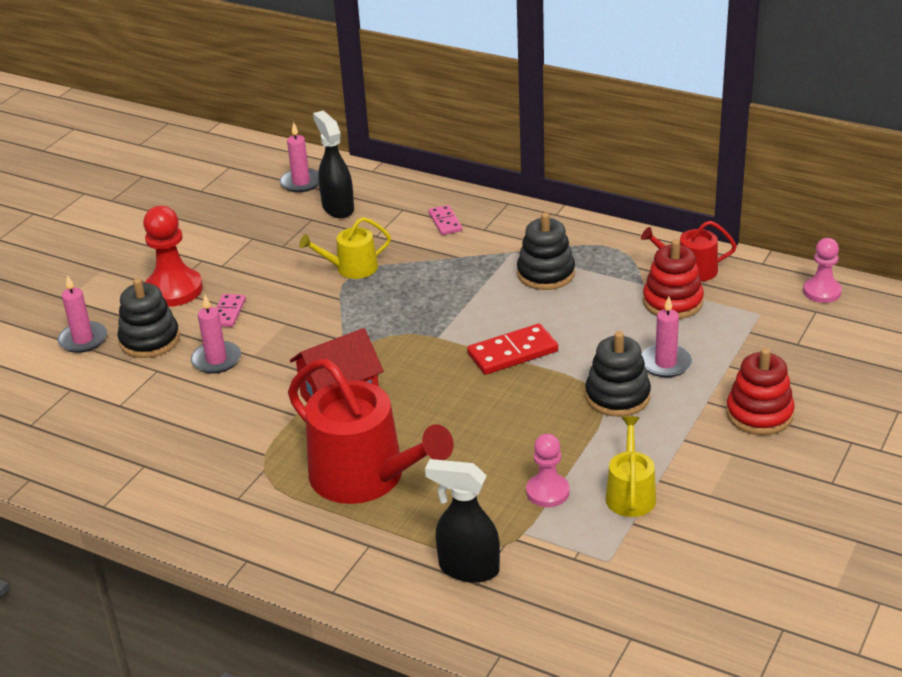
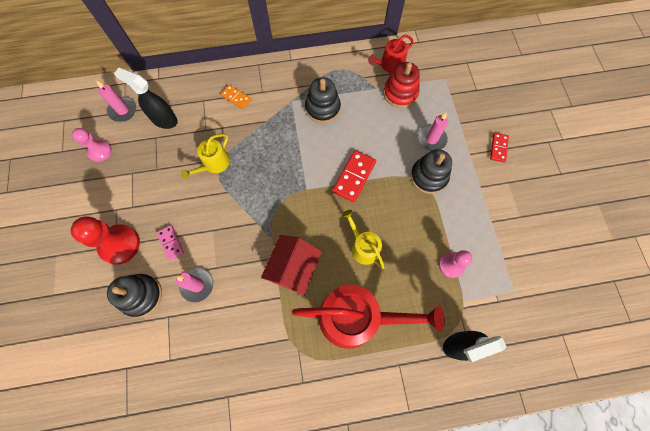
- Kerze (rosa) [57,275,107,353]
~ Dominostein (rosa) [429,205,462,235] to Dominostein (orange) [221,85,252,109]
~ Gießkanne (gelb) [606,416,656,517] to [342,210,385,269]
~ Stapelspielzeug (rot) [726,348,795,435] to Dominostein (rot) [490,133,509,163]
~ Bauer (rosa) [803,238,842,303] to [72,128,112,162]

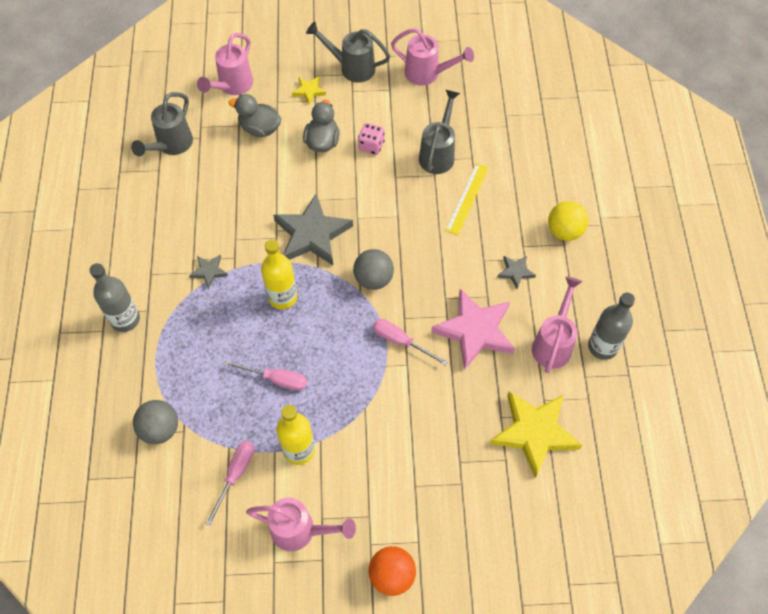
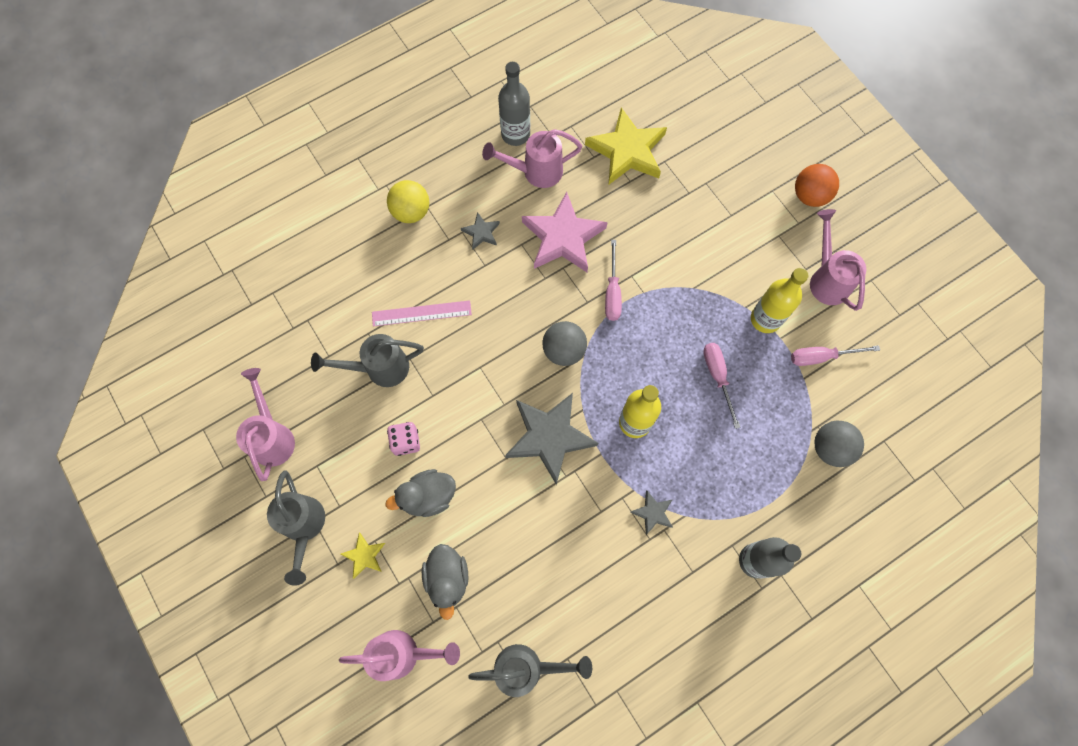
~ Lineal (gelb) [445,163,489,235] to Lineal (rosa) [372,300,472,327]

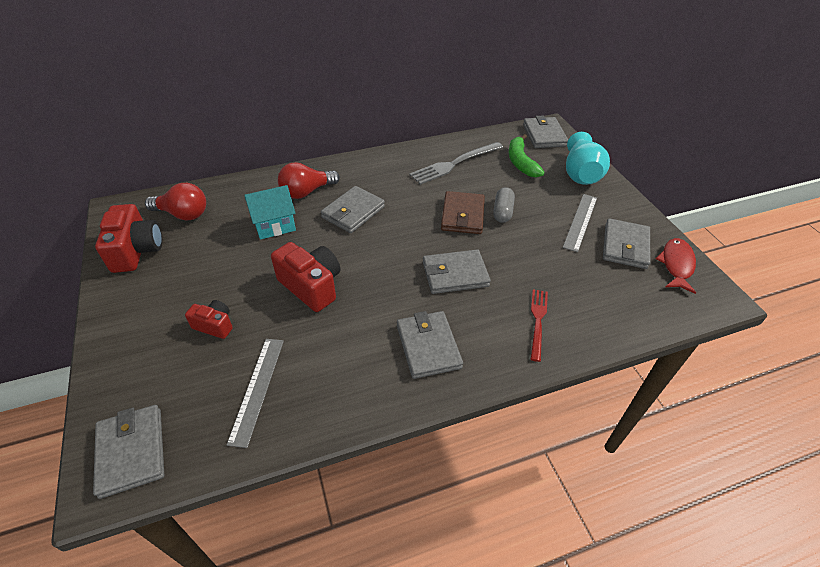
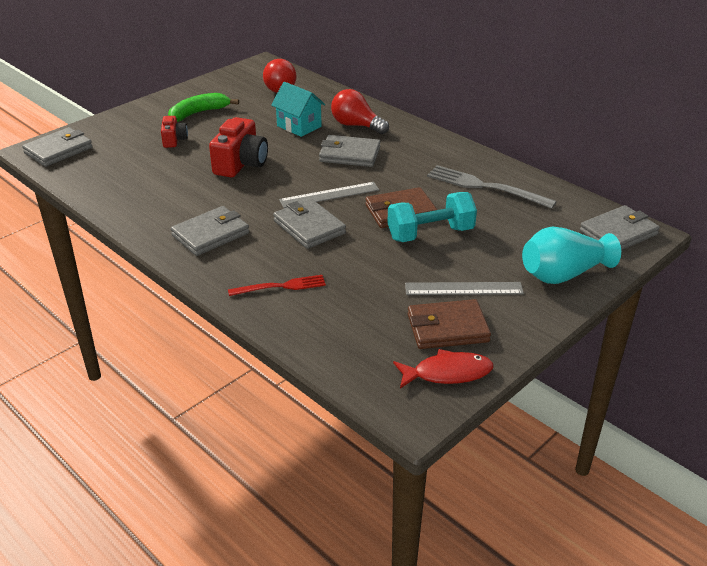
- Kamera (rot) [95,204,162,273]
~ Lineal (grau) [227,339,284,448] to [279,182,379,208]
~ Kapsel (grau) [493,187,515,223] to Hantel (türkis) [387,192,477,242]
~ Banane (grün) [509,134,544,178] to [168,93,239,122]
~ Geldbörse (grau) [603,218,650,269] to Geldbörse (braun) [408,299,491,349]

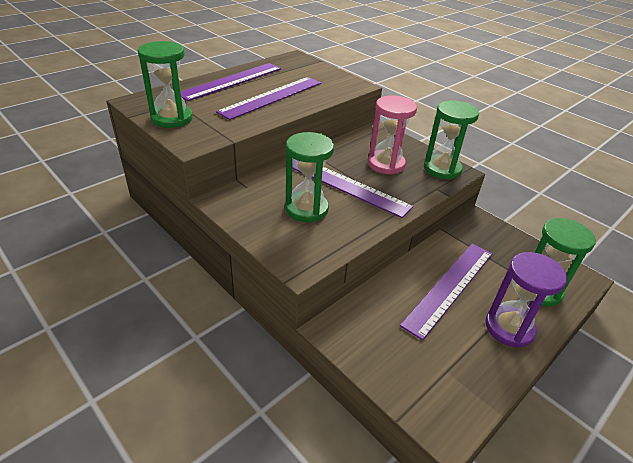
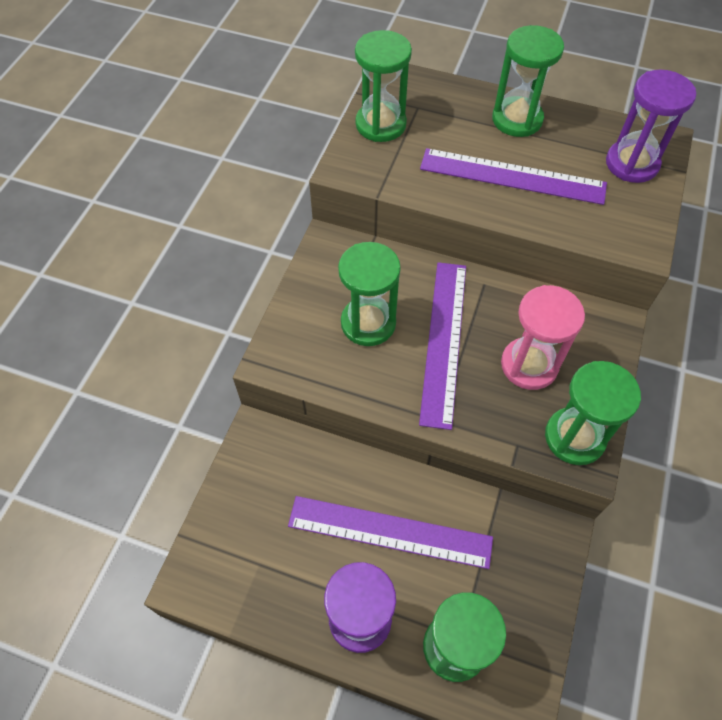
~ Lineal (lila) [181,63,281,101] to Sanduhr (grün) [492,25,564,137]
+ Sanduhr (lila) [606,70,696,183]

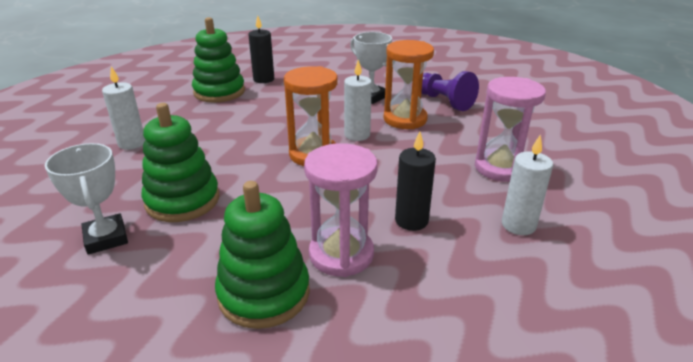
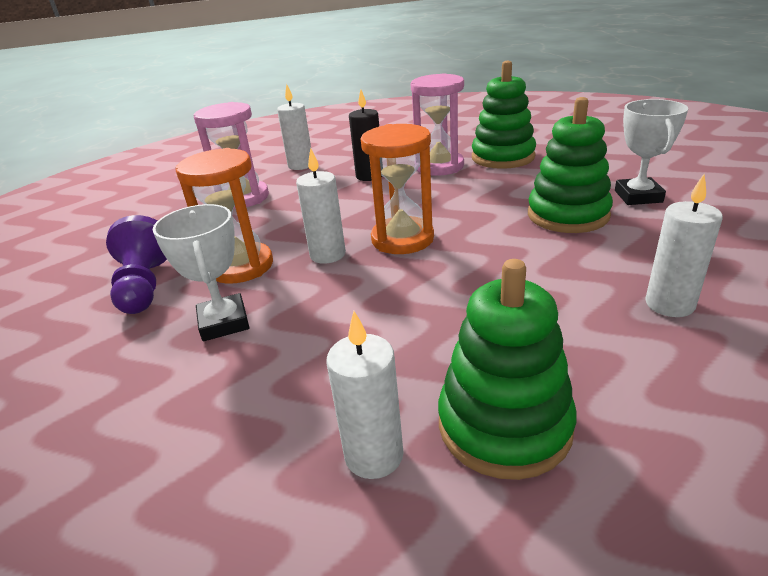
~ Kerze (schwarz) [248,16,274,83] to Kerze (weiß) [326,311,404,479]

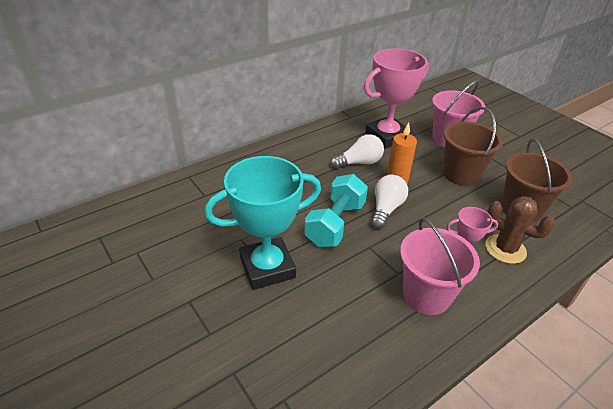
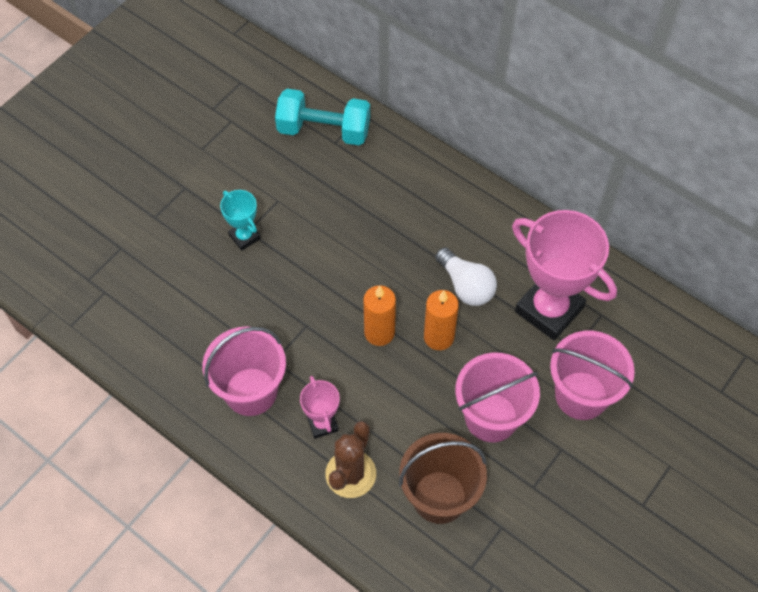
~ Pokal (türkis) [204,156,321,290] = [220,190,261,251] x0.48
~ Hantel (türkis) [305,174,368,247] to [275,89,370,146]
~ Glühbirne (weiß) [371,175,408,229] to Kerze (orange) [364,285,396,346]
~ Eimer (braun) [443,107,503,186] to Eimer (rosa) [455,352,540,442]

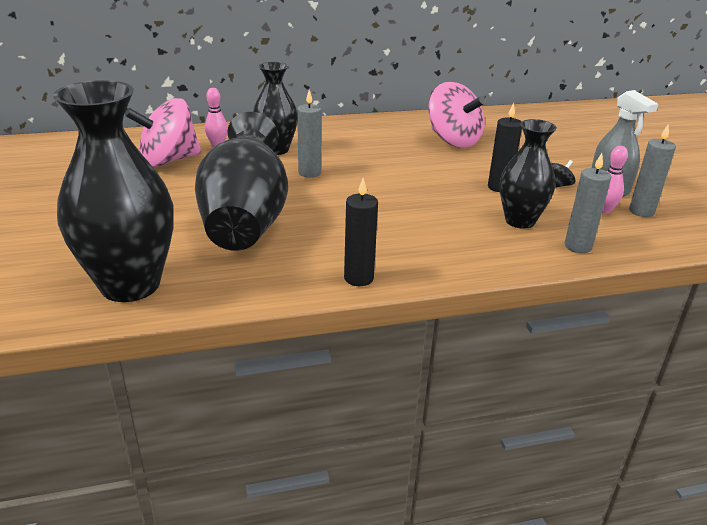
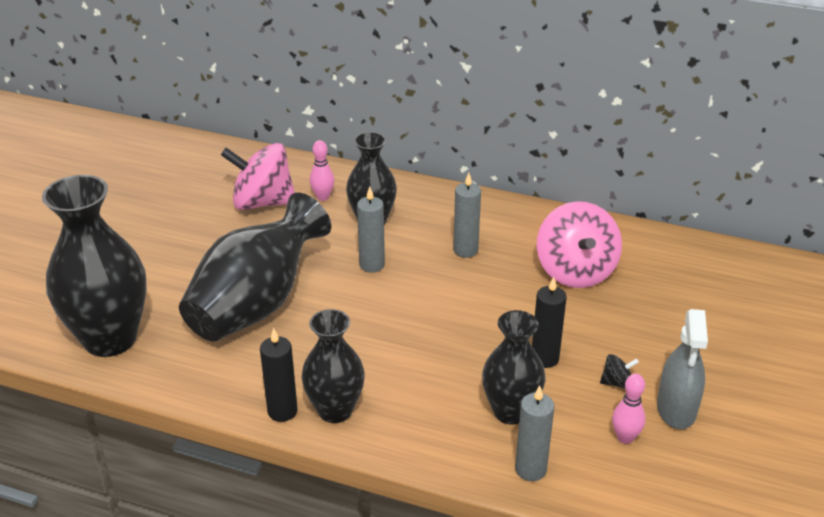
~ Kerze (grau) [629,124,676,217] to [453,173,481,258]
+ Vase (schwarz) [301,309,365,423]

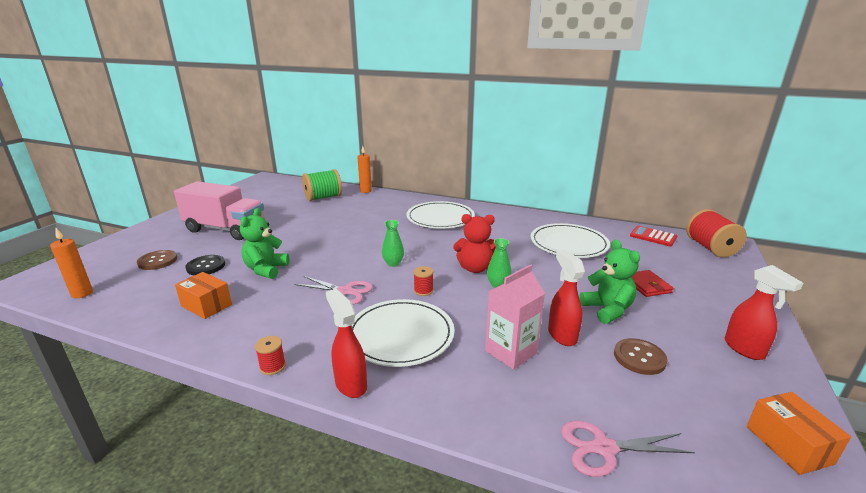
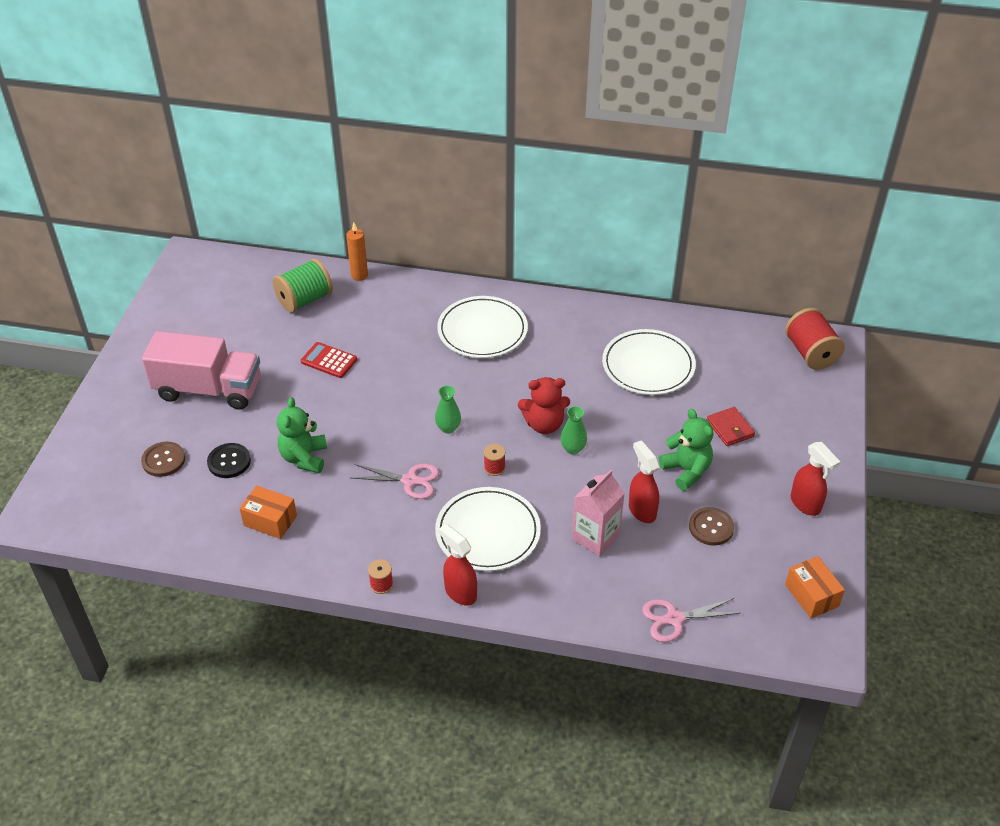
- Kerze (orange) [50,228,93,298]
~ Taschenrechner (rot) [630,226,677,246] to [301,342,357,378]

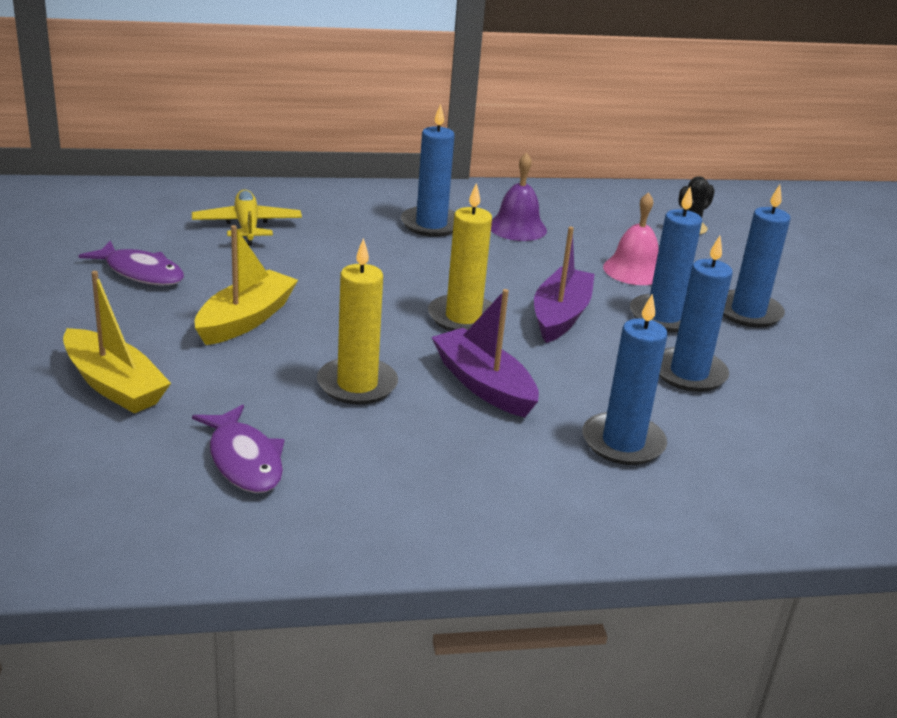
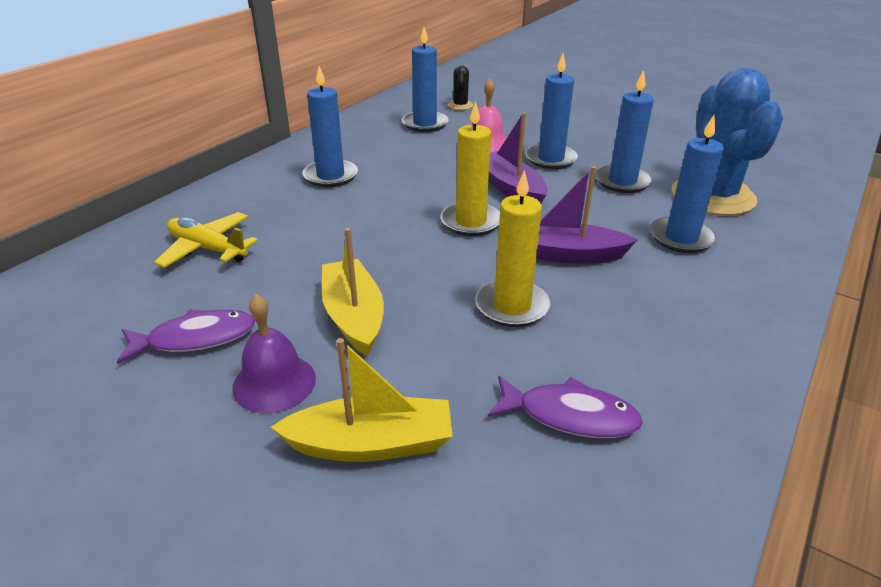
~ Glocke (lila) [491,153,547,241] to [232,294,316,413]
~ Kerze (blau) [723,185,791,327] to [402,27,449,132]
+ Kaktus (blau) [672,68,783,216]

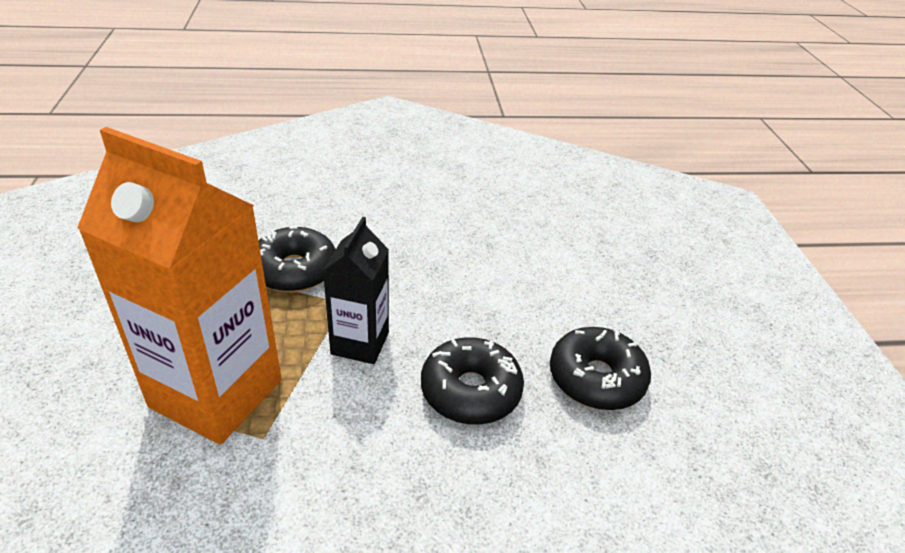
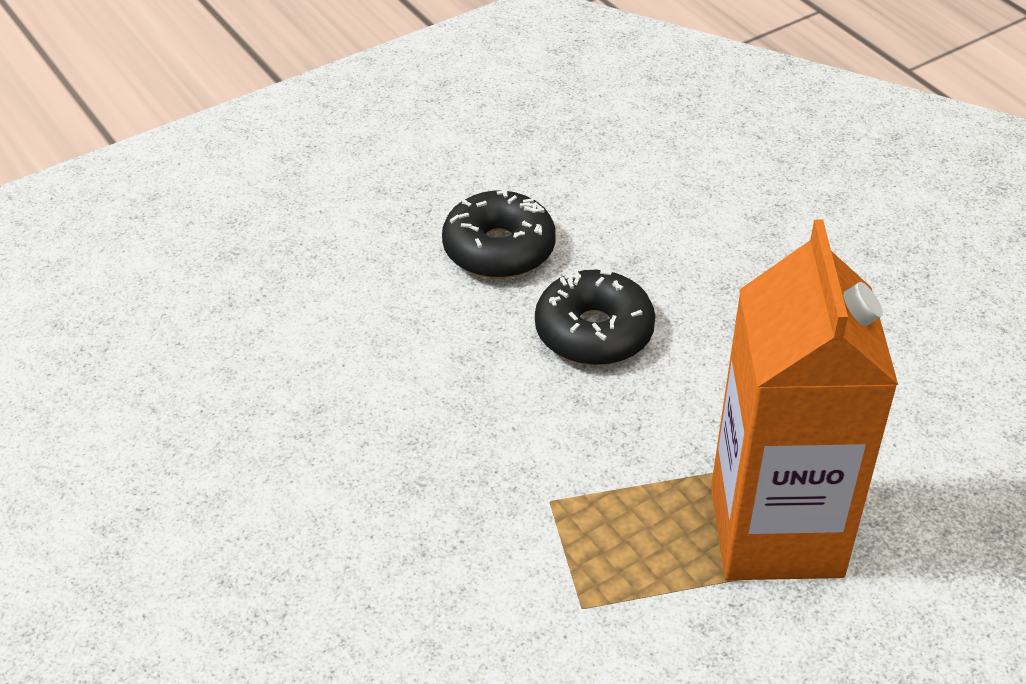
- Donut (schwarz) [258,225,336,292]
- Getränkekarton (schwarz) [323,217,389,364]

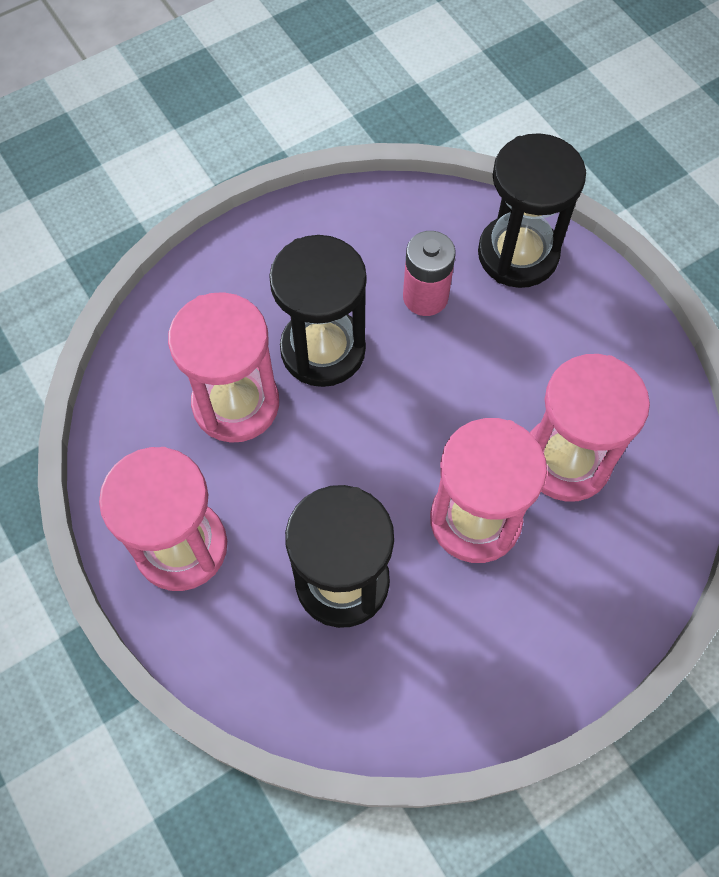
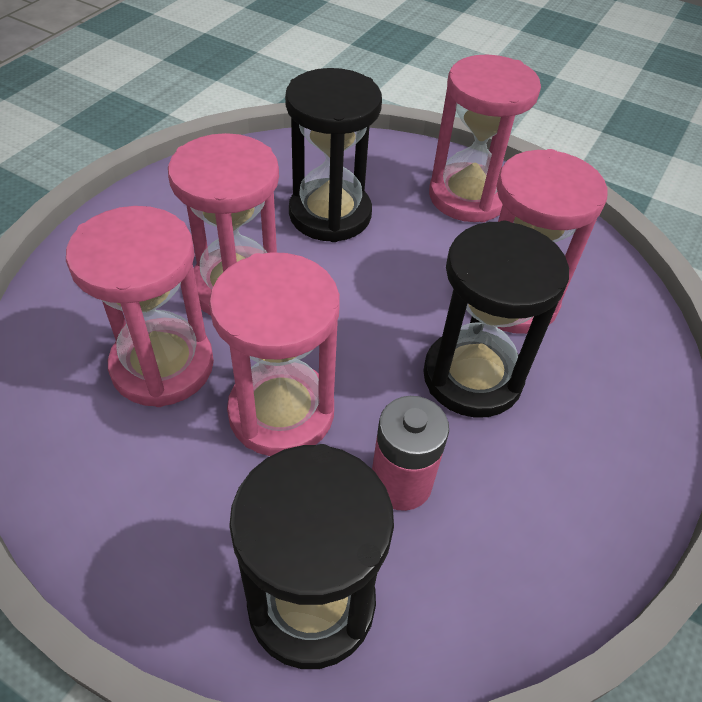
+ Sanduhr (rosa) [209,252,340,456]

